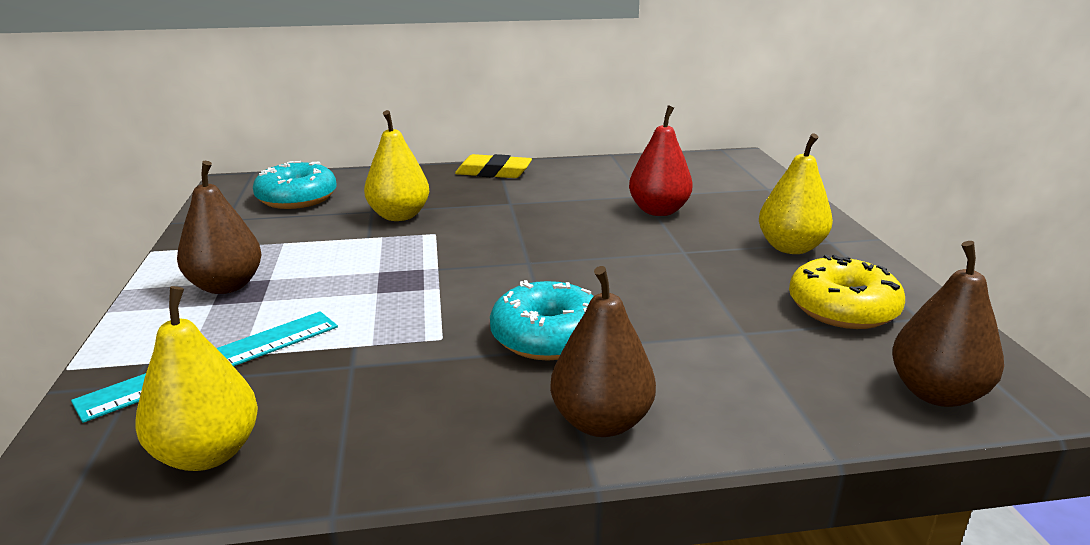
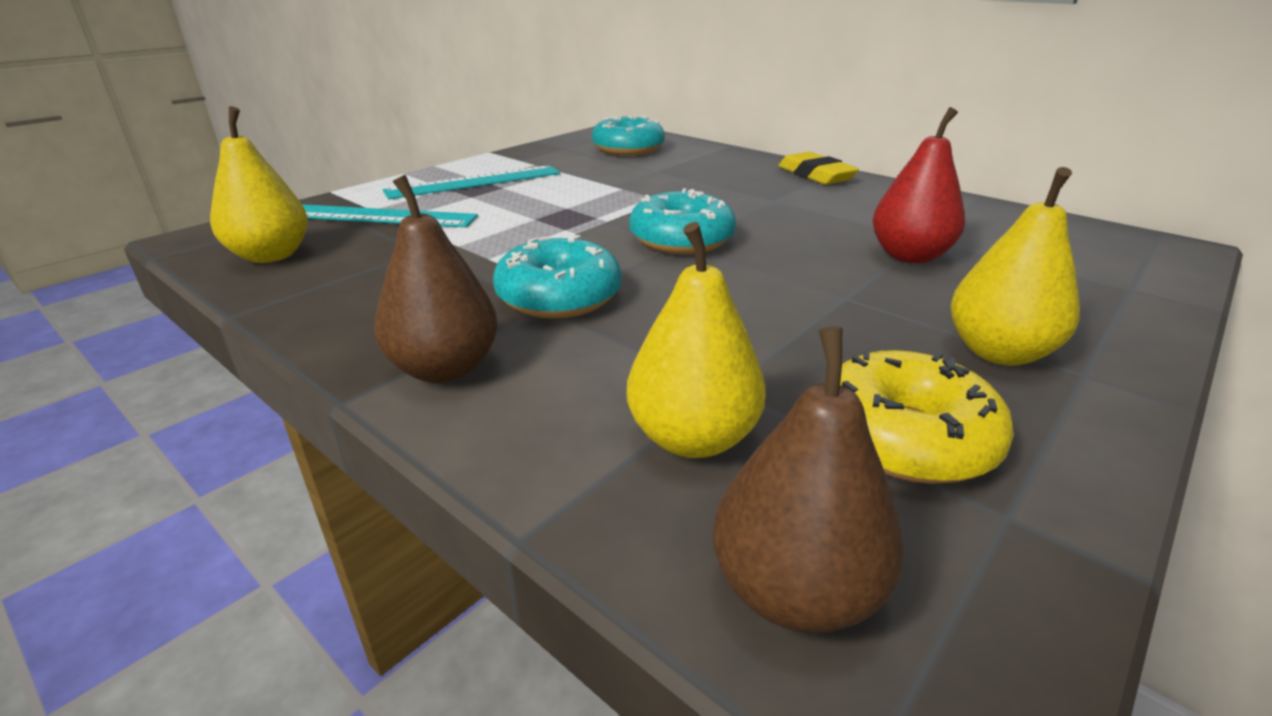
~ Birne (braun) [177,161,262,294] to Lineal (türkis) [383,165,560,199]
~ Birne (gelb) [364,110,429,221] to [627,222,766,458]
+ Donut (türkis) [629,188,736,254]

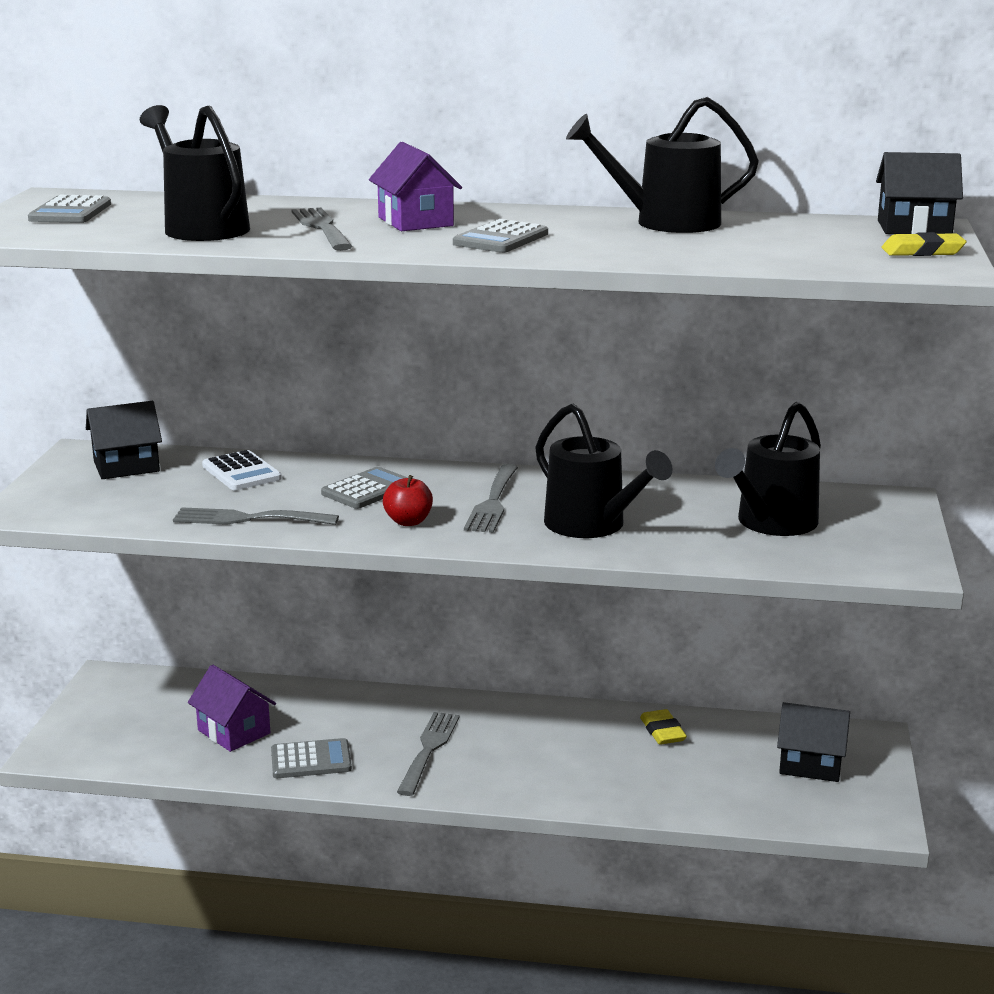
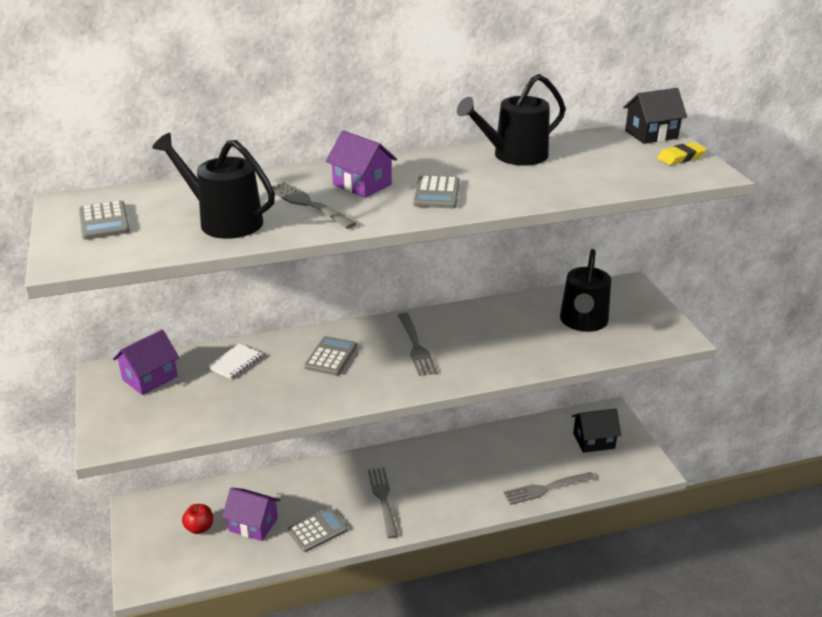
~ Haus (schwarz) [86,401,162,479] to Haus (lila) [113,330,179,395]
~ Gabel (grau) [173,507,339,525] to [503,472,595,505]
~ Taschenrechner (weiß) [202,450,282,490] to Notizbuch (weiß) [207,343,262,379]
~ Apfel (rot) [383,475,433,526] to [182,504,213,534]
- Gießkanne (schwarz) [535,404,673,538]
- Radiergummi (gelb) [640,709,687,745]

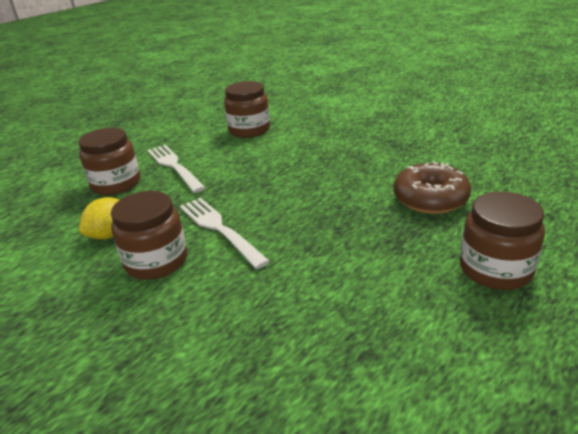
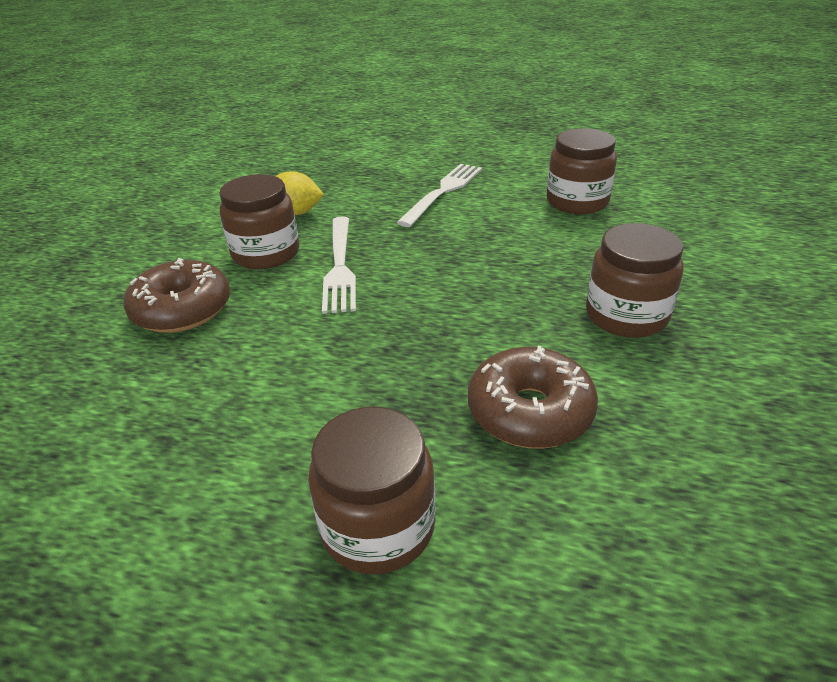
~ Einmachglas (braun) [79,128,140,195] to [586,223,683,338]
~ Gabel (weiß) [180,198,270,269] = [322,217,356,314] 150 degrees clockwise
+ Donut (braun) [123,258,230,333]

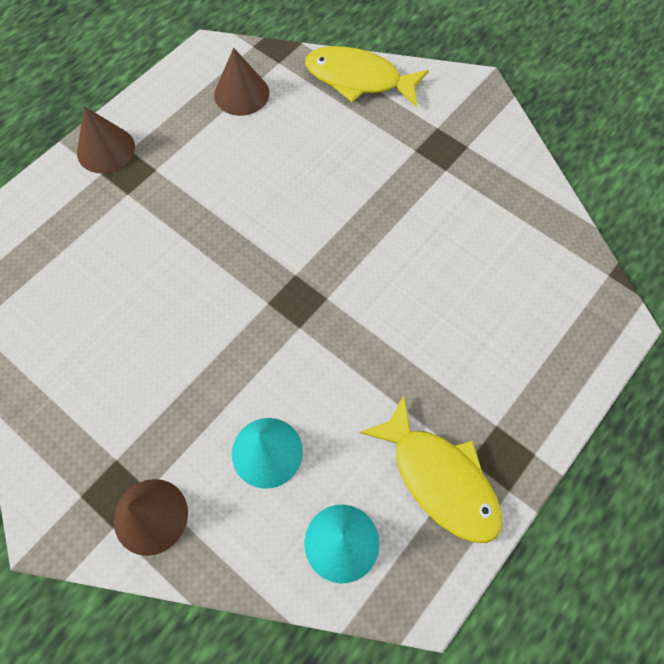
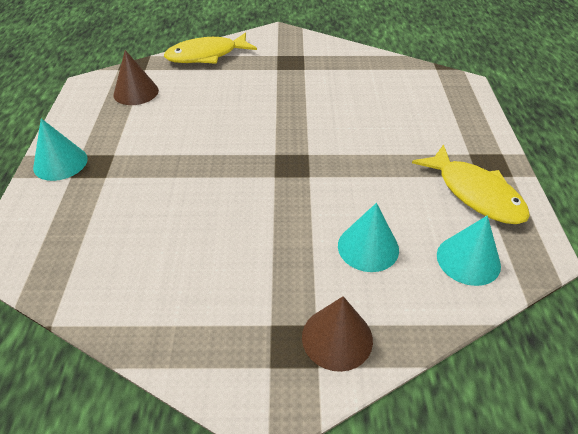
~ Kegel (braun) [77,106,135,173] to Kegel (türkis) [33,118,88,181]
~ Fisch (gelb) [360,395,502,543] = [412,144,530,224] 45 degrees clockwise

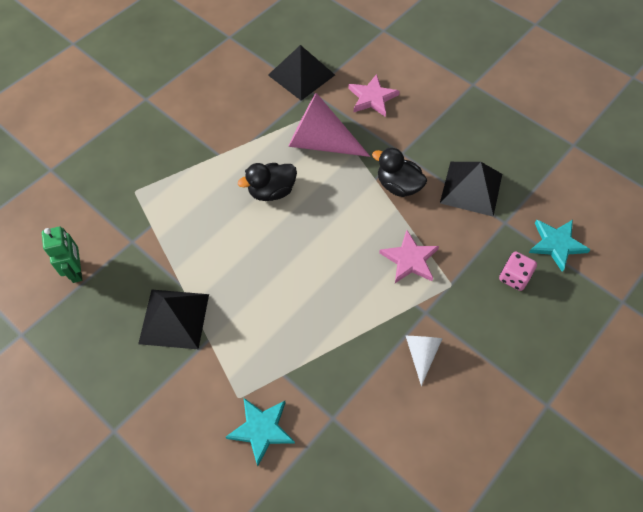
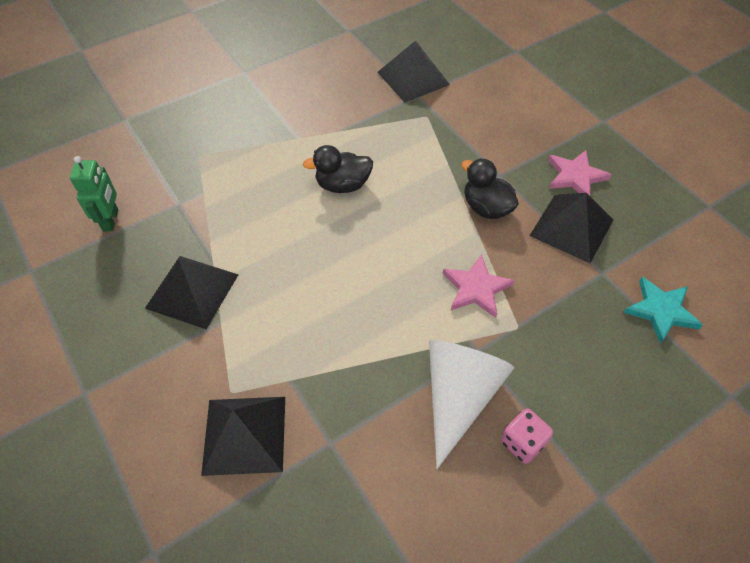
~ Stern (türkis) [226,398,295,466] to Pyramide (schwarz) [201,397,285,476]
- Kegel (rosa) [289,93,371,157]
~ Stern (rosa) [348,74,400,117] to [548,150,612,196]
~ Kegel (weiß) [406,336,443,386] = [429,340,515,469] x1.91
~ Spielwürfel (rosa) [499,251,537,291] to [501,408,553,464]

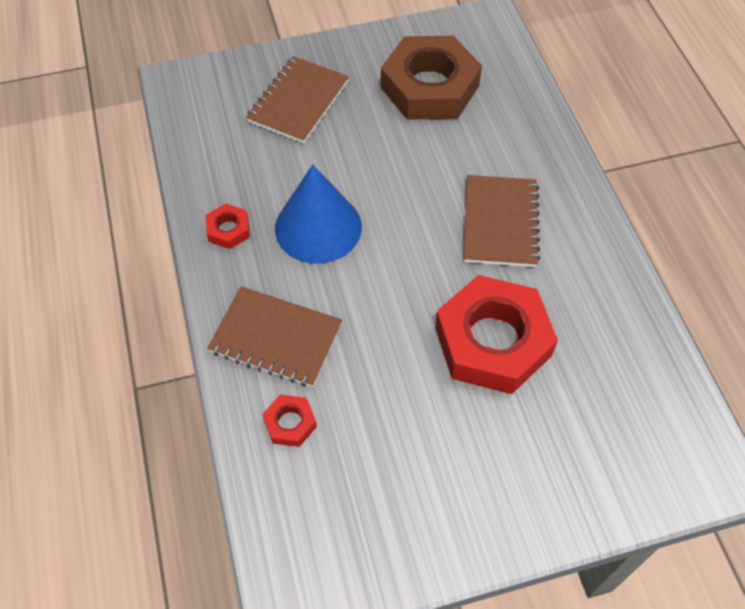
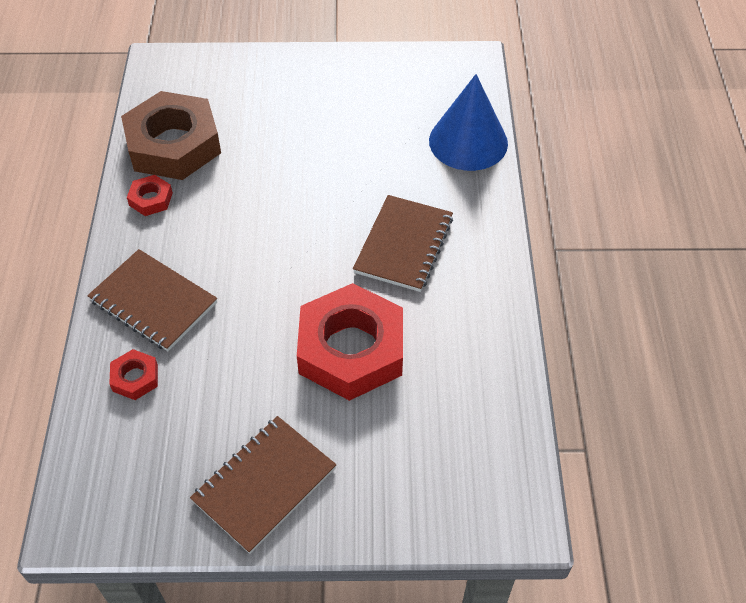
~ Notizbuch (braun) [246,56,349,144] to [190,416,336,554]
~ Kegel (blau) [275,164,362,264] to [429,74,508,171]
~ Sechskantmutter (braun) [381,36,482,120] to [121,91,221,180]

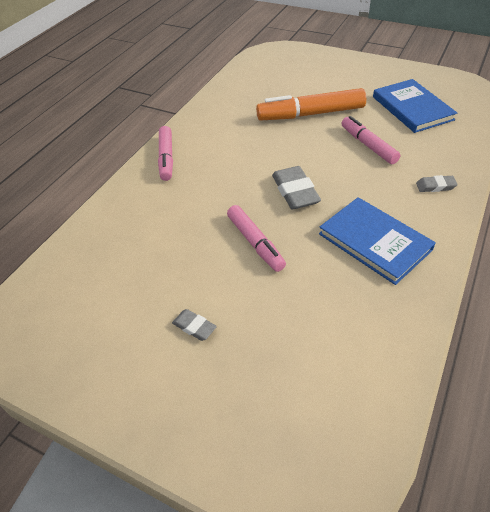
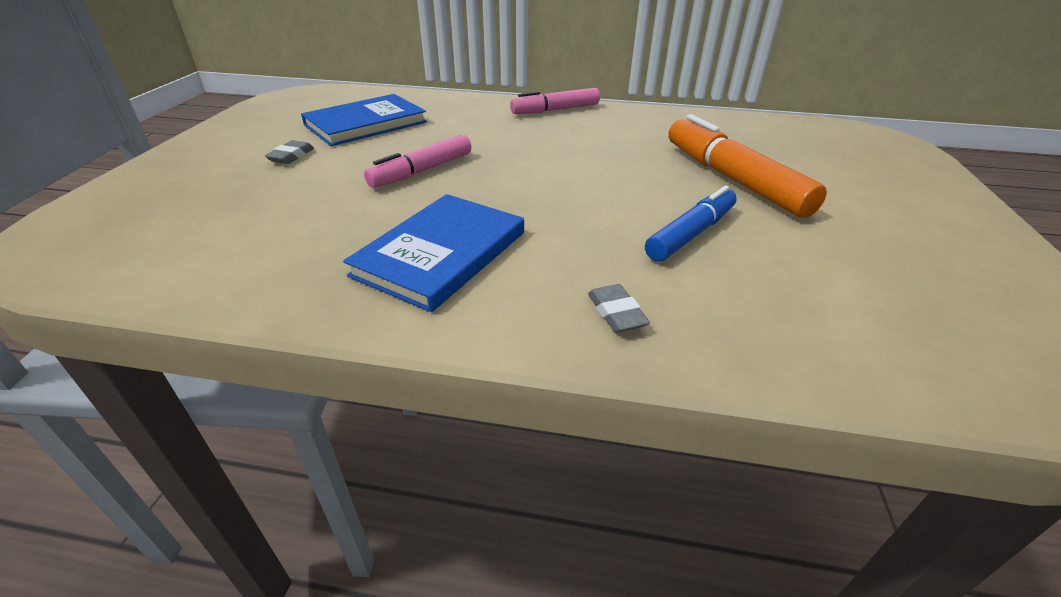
- Radiergummi (grau) [272,166,321,209]
~ Filzstift (rosa) [341,116,400,164] to Filzstift (blau) [645,186,737,262]
~ Buch (blau) [373,79,457,133] to [301,94,427,146]

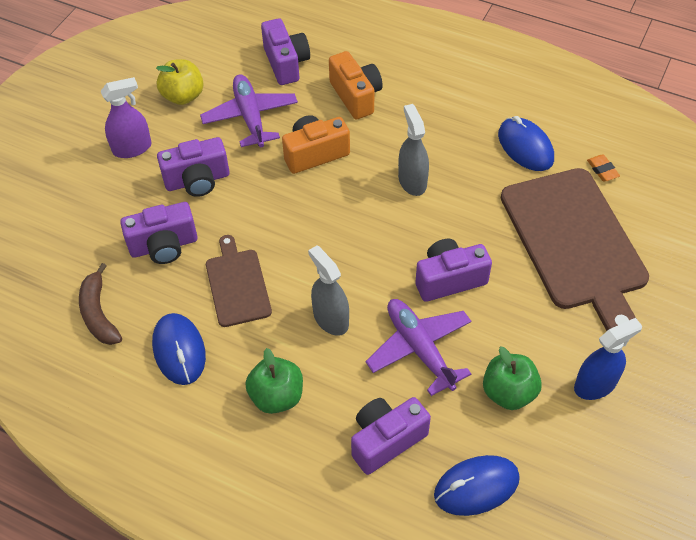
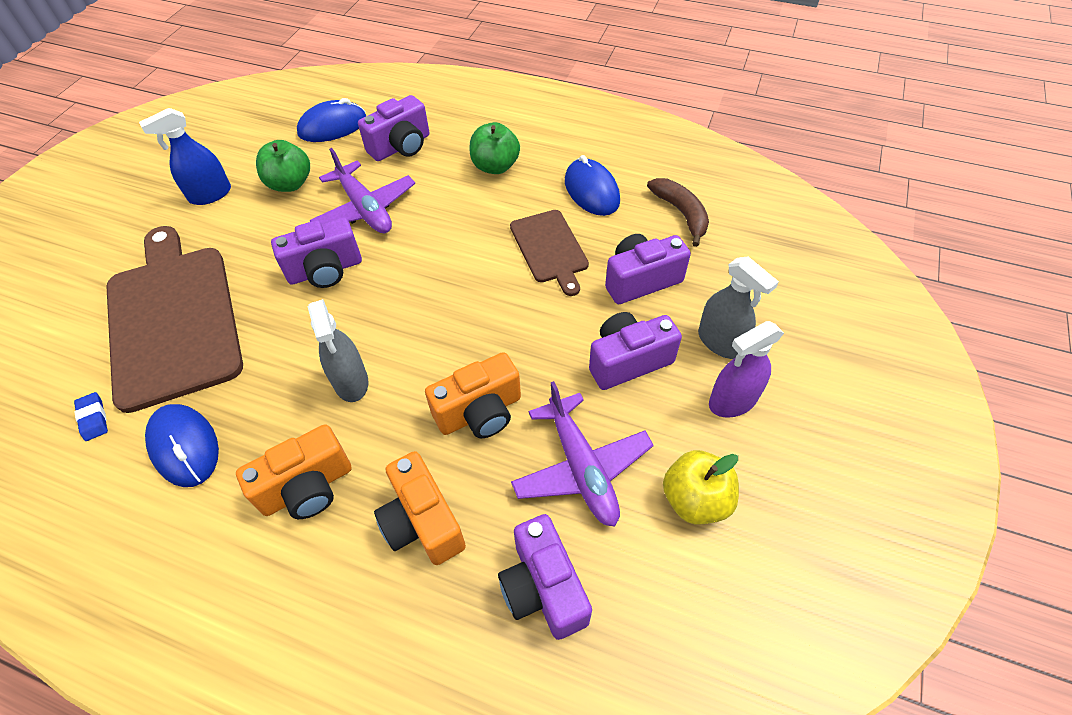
~ Sprühflasche (grau) [308,246,349,336] to [698,256,779,359]
~ Radiergummi (orange) [587,155,620,181] to Radiergummi (blau) [74,392,108,441]
+ Kamera (orange) [236,425,352,519]

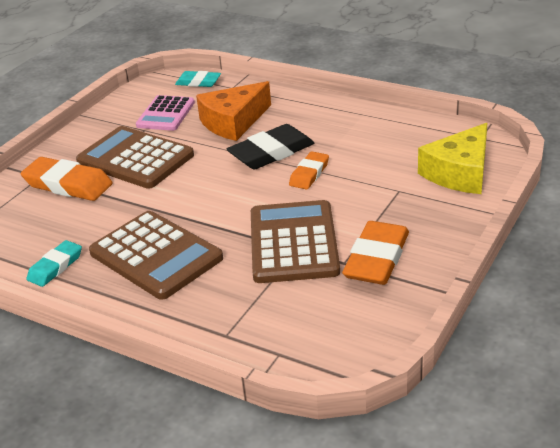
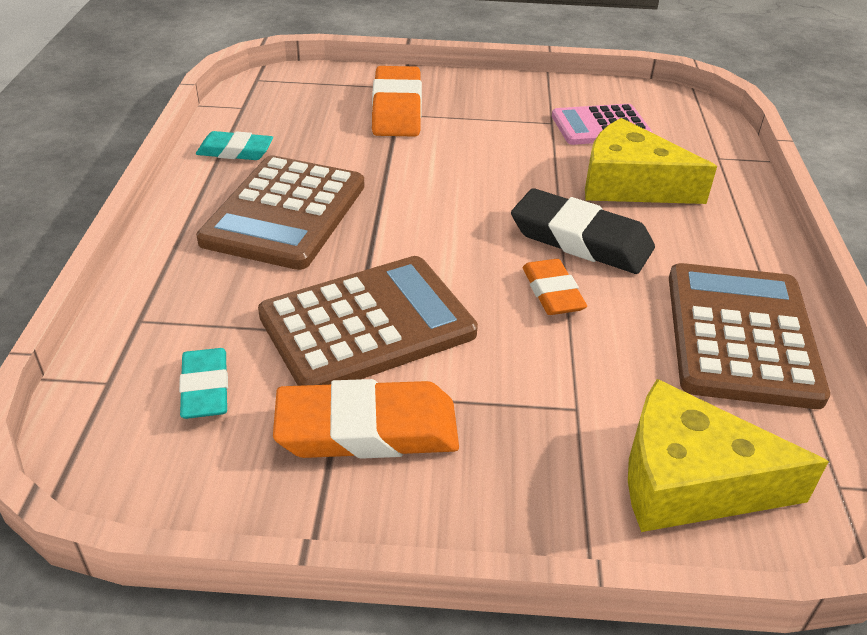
~ Taschenrechner (braun) [76,126,194,189] to [669,263,830,409]
~ Radiergummi (türkis) [175,71,221,87] to [179,348,228,419]
~ Käse (orange) [196,81,271,141] to Käse (gelb) [585,118,717,204]
~ Radiergummi (orange) [289,151,329,190] = [523,259,587,315] 75 degrees clockwise

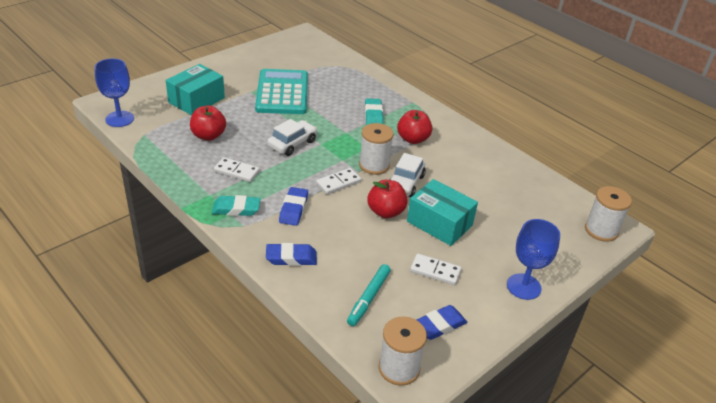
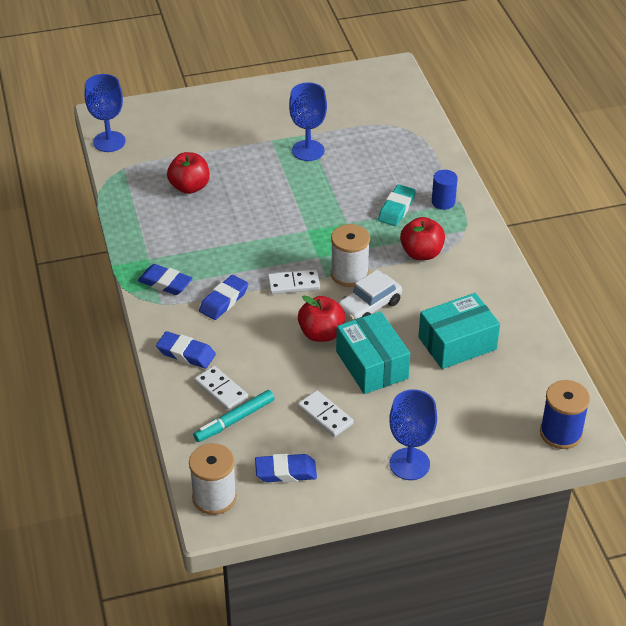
~ Schachtel (türkis) [166,64,225,115] to [418,293,500,369]
~ Radiergummi (türkis) [212,195,261,216] to Radiergummi (blau) [138,264,193,295]
~ Dominostein (weiß) [214,157,260,182] to [194,366,248,411]
~ Taschenrechner (türkis) [255,69,308,114] to Kelch (blau) [289,82,327,161]
- Auto (weiß) [267,119,317,156]
~ Garnrolle (weiß) [585,186,632,242] to Garnrolle (blau) [540,380,590,449]
+ Vollzylinder (blau) [432,170,458,210]

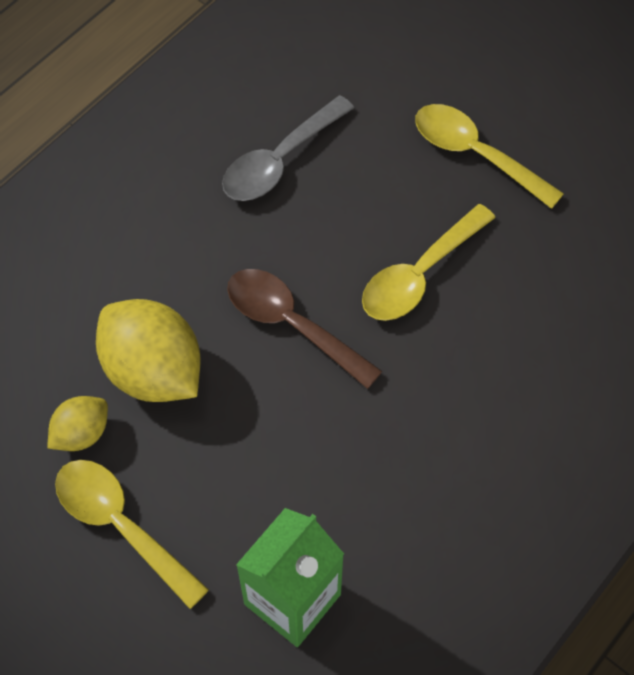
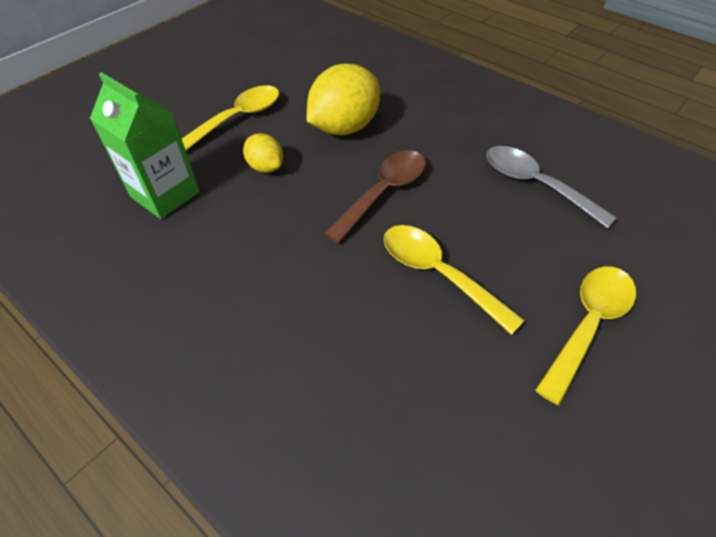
~ Zitrone (gelb) [47,396,108,451] to [243,133,283,173]

